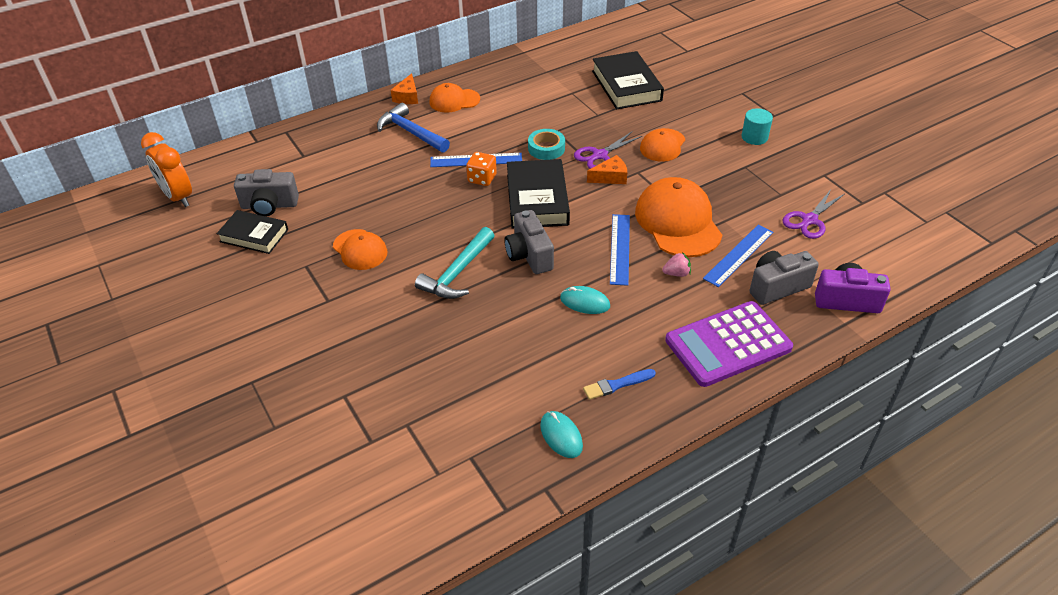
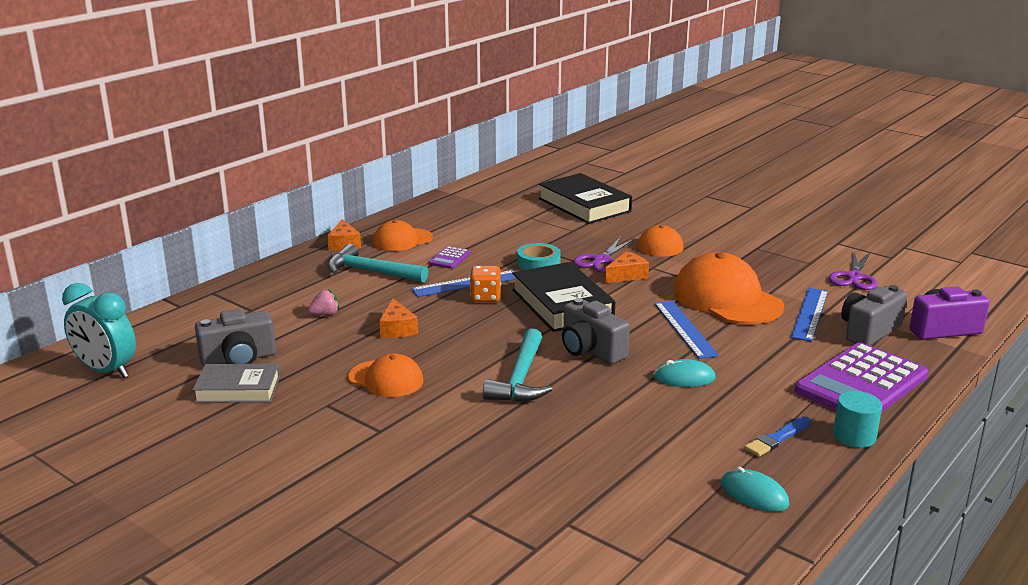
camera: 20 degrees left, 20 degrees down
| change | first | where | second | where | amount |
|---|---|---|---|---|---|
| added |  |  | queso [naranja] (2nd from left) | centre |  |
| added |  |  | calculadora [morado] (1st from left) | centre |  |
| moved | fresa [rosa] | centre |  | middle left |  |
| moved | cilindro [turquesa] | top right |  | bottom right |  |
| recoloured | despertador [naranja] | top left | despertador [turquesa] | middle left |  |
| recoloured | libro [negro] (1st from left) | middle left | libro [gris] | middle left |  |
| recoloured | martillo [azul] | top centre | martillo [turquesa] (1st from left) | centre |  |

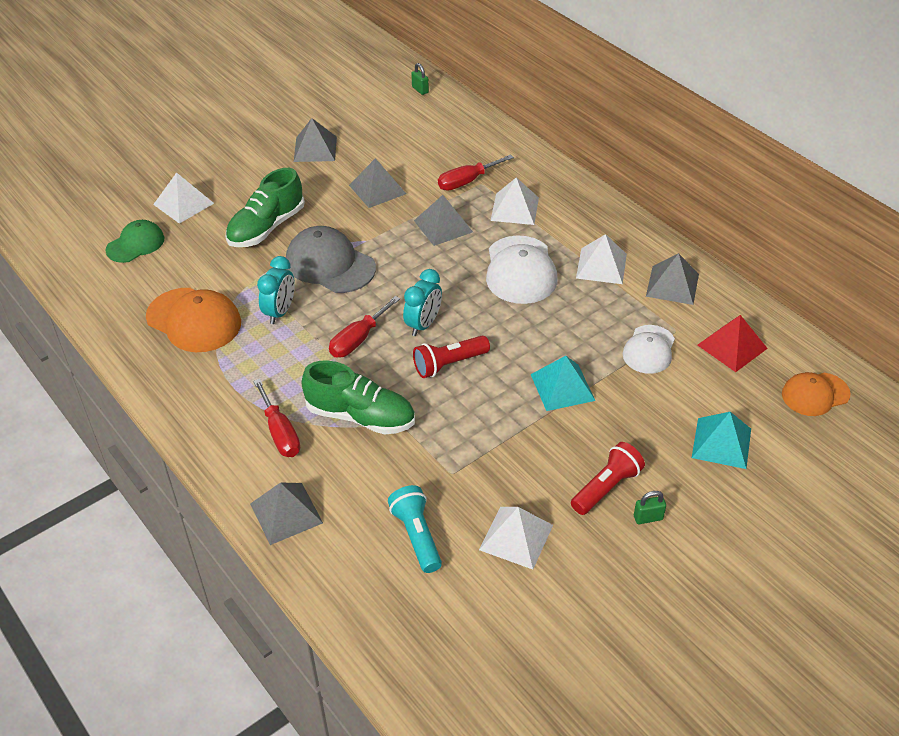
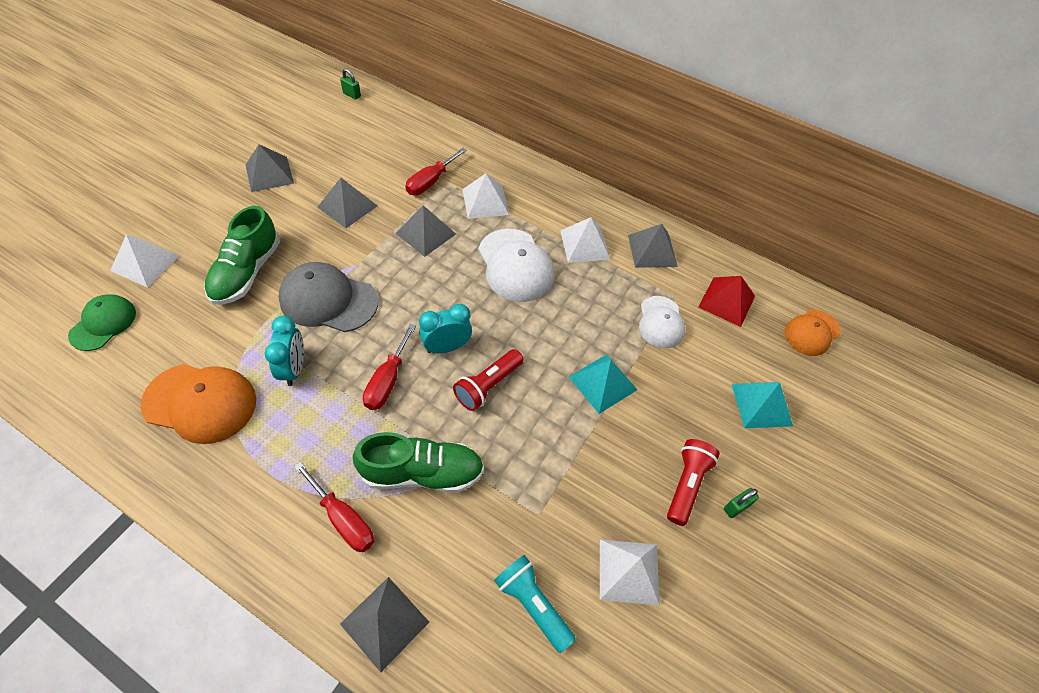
camera: 25 degrees left, 10 degrees up
| change | first | where | second | where | amount |
|---|---|---|---|---|---|
| turned | despertador [turquesa] (2nd from left) | centre |  | centre | 120 degrees counterclockwise |

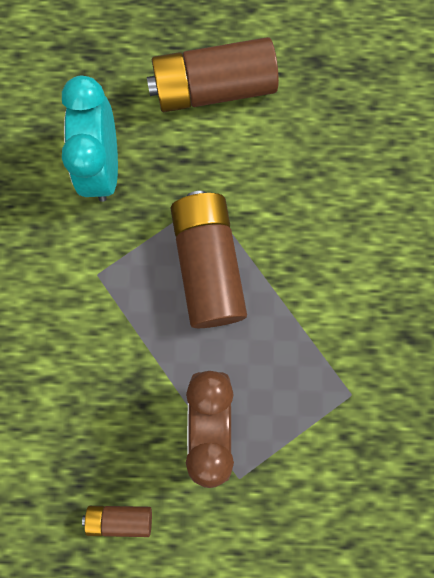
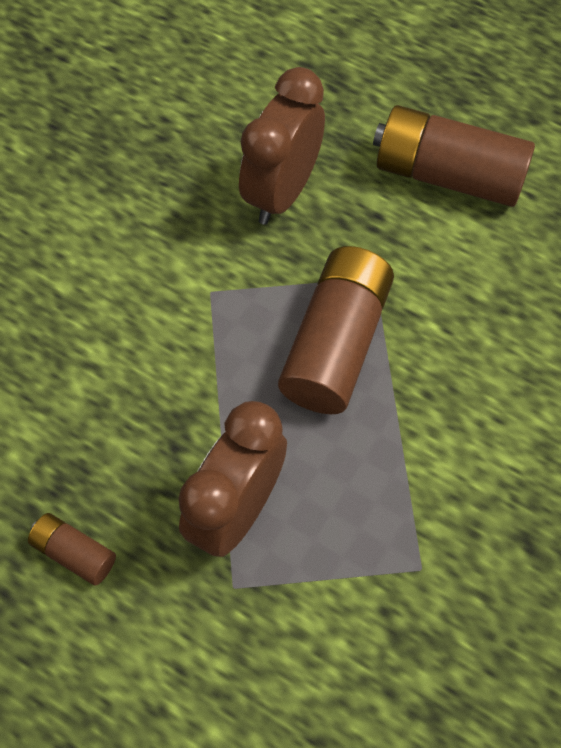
camera: 30 degrees right, 15 degrees down
| change | first | where | second | where | amount |
|---|---|---|---|---|---|
| recoloured | despertador [turquesa] | top left | despertador [marrón] (2nd from left) | top centre |  |

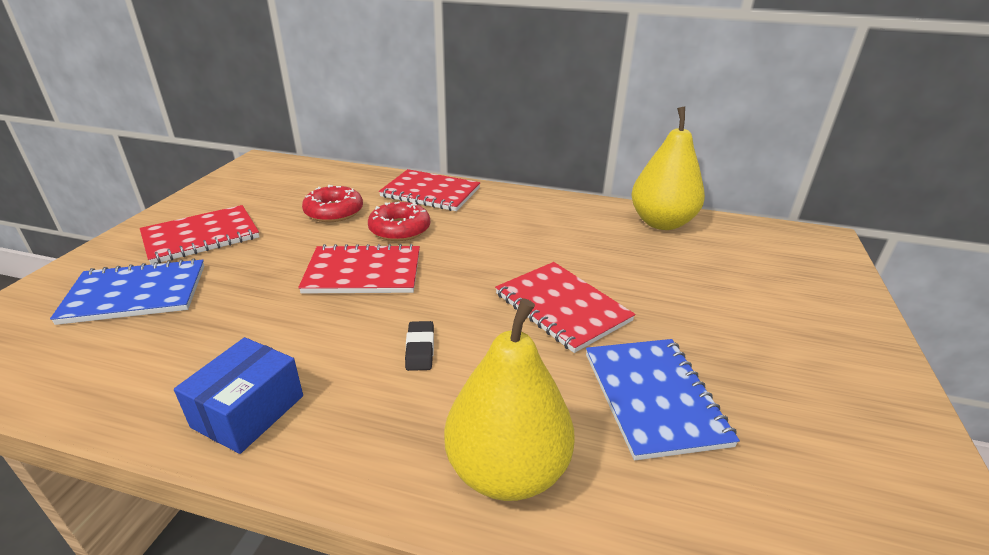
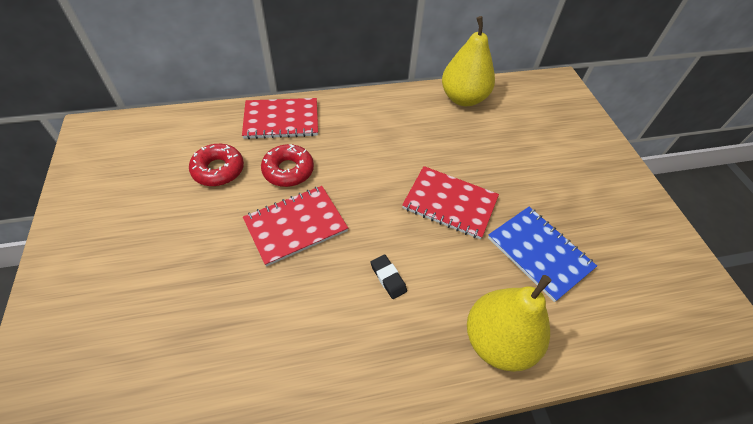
camera: 30 degrees left, 20 degrees up
| change | first | where | second | where | amount |
|---|---|---|---|---|---|
| removed | cuaderno [azul] (1st from left) | middle left |  |  |  |
| removed | cuaderno [rojo] (1st from left) | middle left |  |  |  |
| removed | caja [azul] | bottom left |  |  |  |

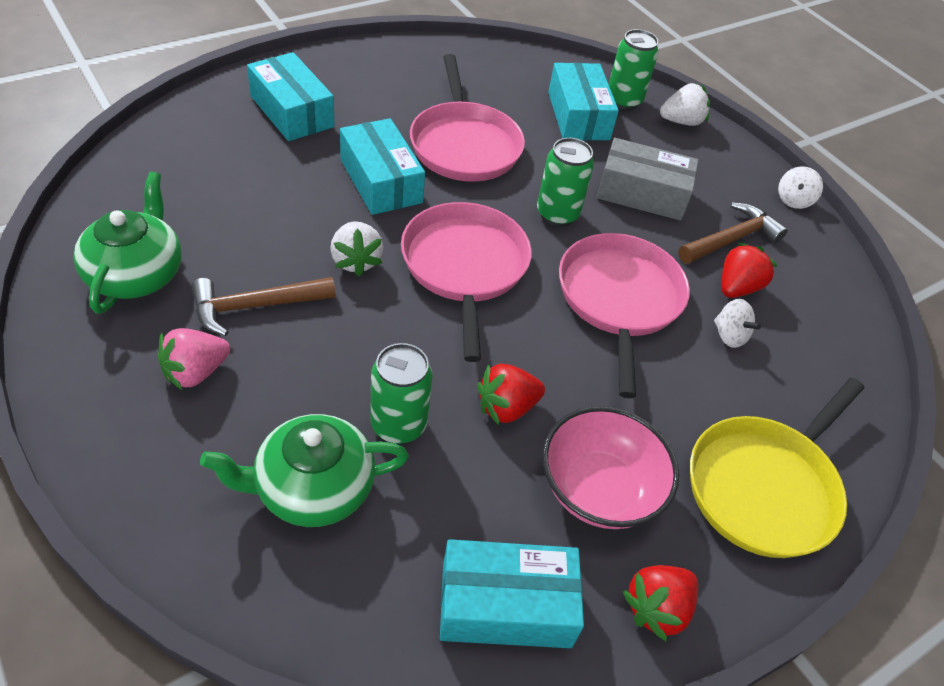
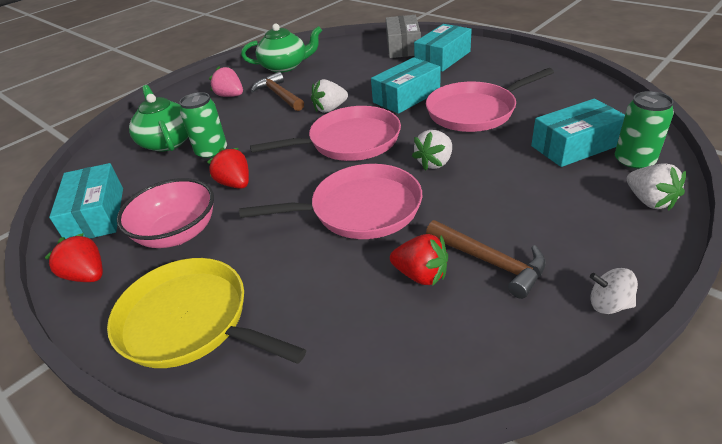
camera: 85 degrees right, 10 degrees down
| change | first | where | second | where | amount |
|---|---|---|---|---|---|
| removed | peonza [blanco] (1st from left) | middle right |  |  |  |
| moved | caja [gris] | top right |  | top centre |  |
| replaced | lata [verde] (2nd from left) | top centre | fresa [blanco] (2nd from left) | centre |  |

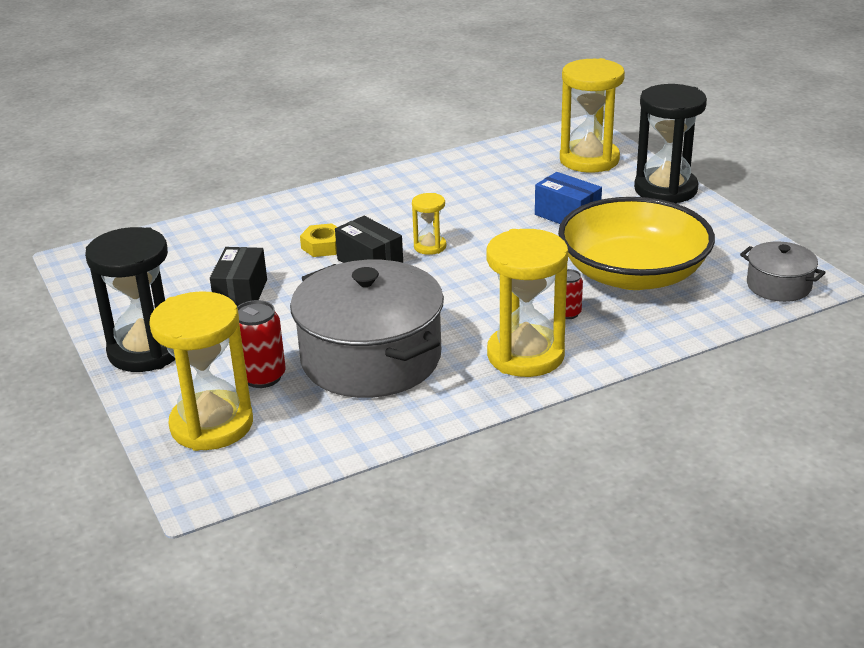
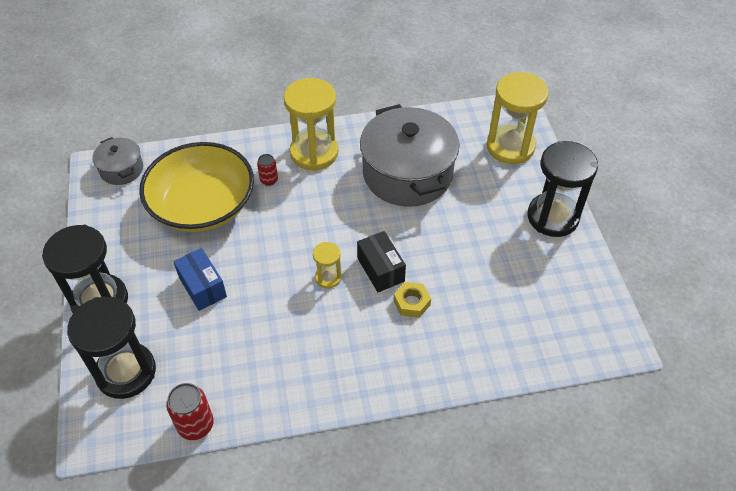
camera: 165 degrees left, 20 degrees up
| change | first | where | second | where | amount |
|---|---|---|---|---|---|
| removed | caja [negro] (1st from left) | middle left |  |  |  |
| moved | lata [rojo] (1st from left) | middle left |  | bottom left |  |
| recoloured | reloj de arena [amarillo] (4th from left) | top right | reloj de arena [negro] (2nd from left) | bottom left |  |

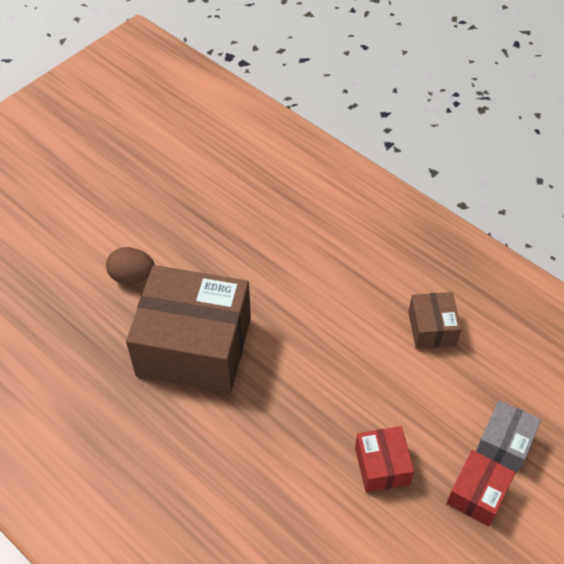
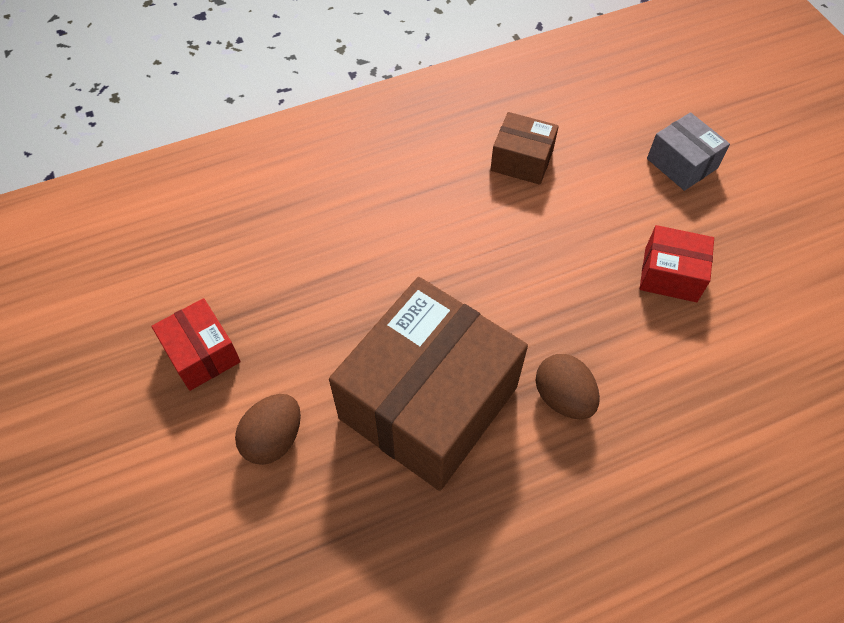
camera: 65 degrees left, 5 degrees up
| change | first | where | second | where | amount |
|---|---|---|---|---|---|
| added |  |  | huevo [marrón] (2nd from left) | middle right |  |
| moved | caja [rojo] (2nd from left in the first image) | bottom right | caja [rojo] (1st from left) | middle left |  |

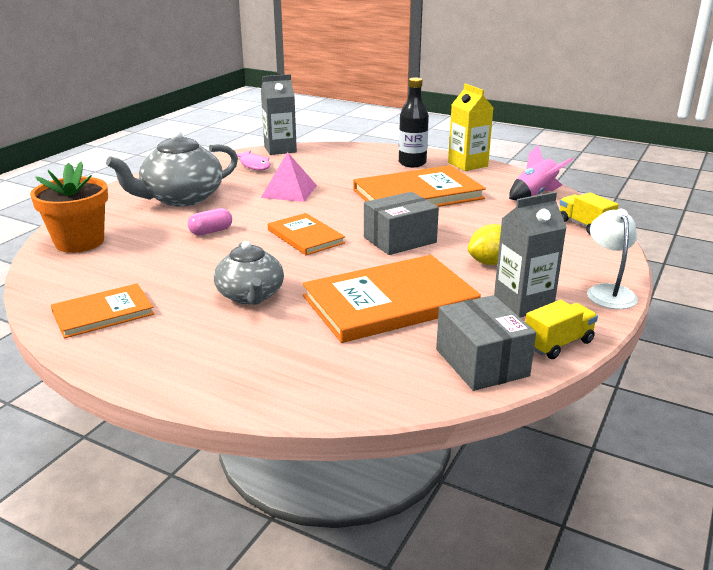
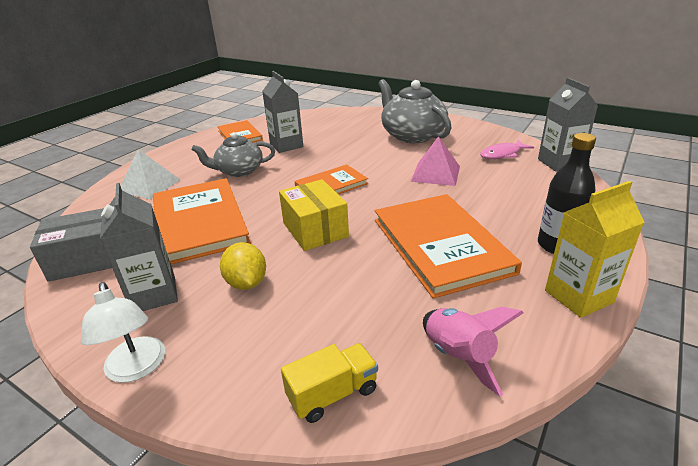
camera: 95 degrees right, 5 degrees up
| change | first | where | second | where | amount |
|---|---|---|---|---|---|
| removed | maceta [naranja] | middle left |  |  |  |
| removed | cápsula [rosa] | middle left |  |  |  |
| removed | camión [amarillo] (1st from left) | middle right |  |  |  |
| added |  |  | pirámide [blanco] | middle left |  |
| added |  |  | cartón de leche [gris] (2nd from left) | top centre |  |
| recoloured | caja [gris] (1st from left) | centre | caja [amarillo] | centre |  |
| turned | lámpara [blanco] | middle right |  | bottom left | 60 degrees clockwise |

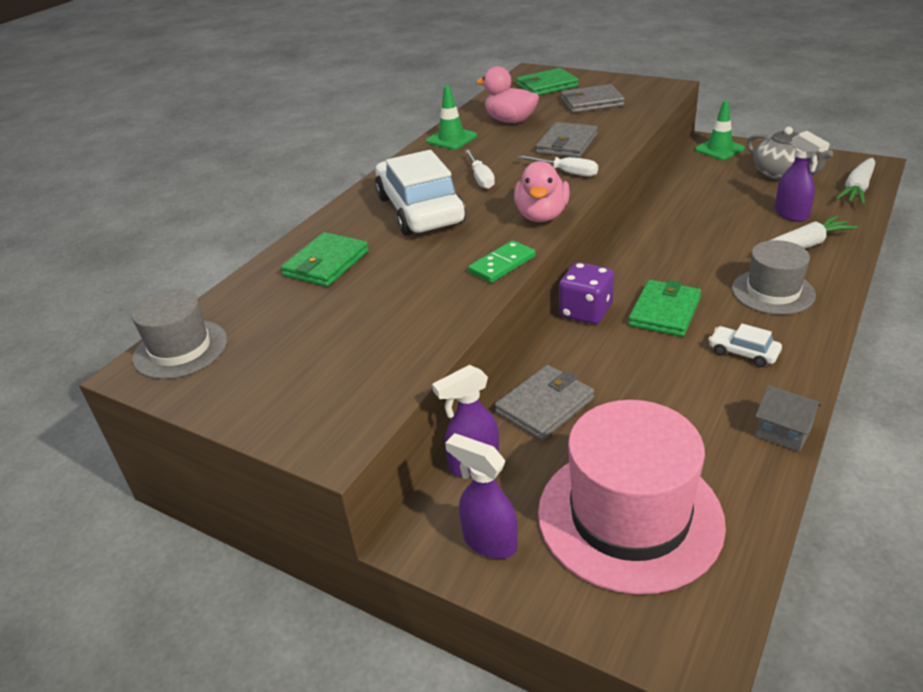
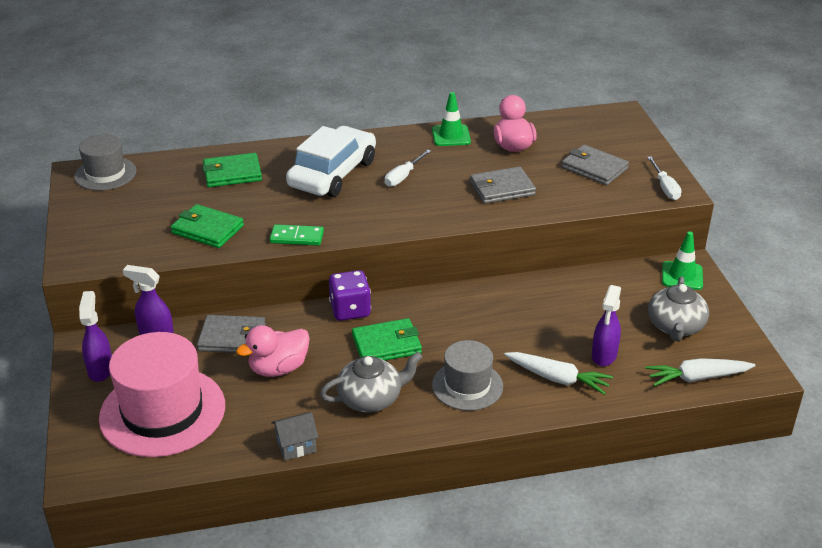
camera: 45 degrees right, 0 degrees up
| change | first | where | second | where | amount |
|---|---|---|---|---|---|
| moved | pato [rosa] (2nd from left in the first image) | top centre | pato [rosa] (1st from left) | middle left |  |
| moved | cartera [verde] (2nd from left in the first image) | top centre | cartera [verde] (1st from left) | middle left |  |
| moved | destornillador [blanco] (2nd from left) | top centre |  | top right |  |
| replaced | coche [blanco] (2nd from left) | middle right | tetera [gris] (1st from left) | bottom centre |  |
| turned | casa [gris] | middle right |  | bottom centre | 75 degrees clockwise |

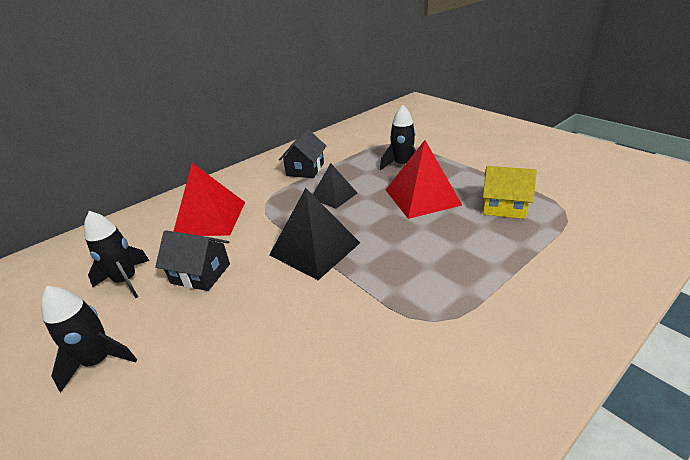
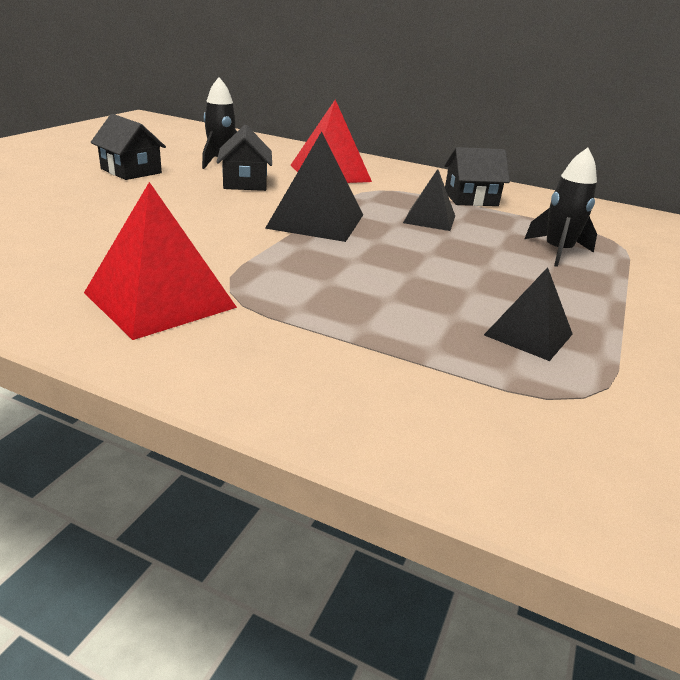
camera: 60 degrees right, 5 degrees down
| change | first | where | second | where | amount |
|---|---|---|---|---|---|
| moved | pirámide [rojo] (2nd from left in the first image) | centre | pirámide [rojo] (1st from left) | middle left |  |
| replaced | cohete [negro] (1st from left) | bottom left | casa [negro] (1st from left) | top left |  |
| replaced | casa [amarillo] | middle right | pirámide [negro] (3rd from left) | middle right |  |

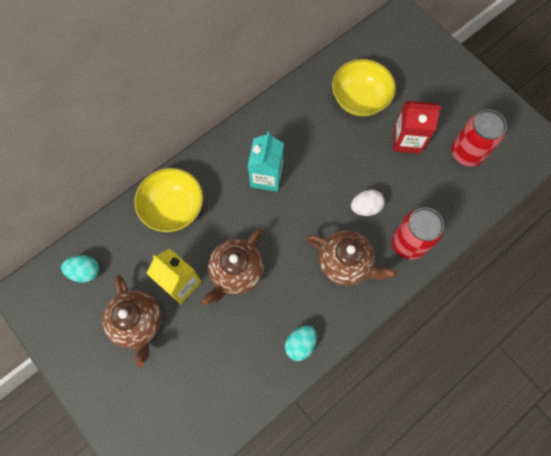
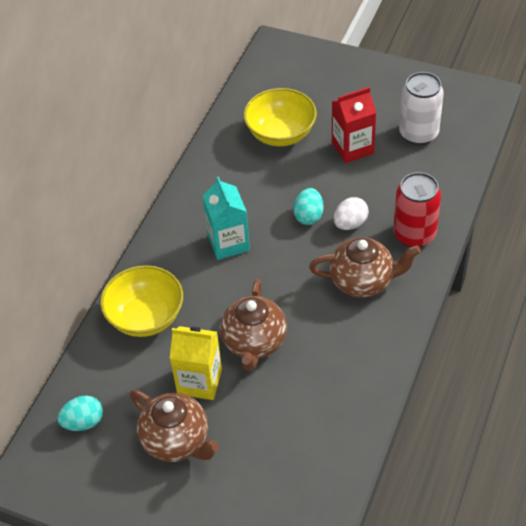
camera: 25 degrees left, 20 degrees down
| change | first | where | second | where | amount |
|---|---|---|---|---|---|
| moved | huevo [turquesa] (2nd from left) | bottom centre |  | centre |  |
| recoloured | lata [rojo] (2nd from left) | top right | lata [blanco] | top right |  |

